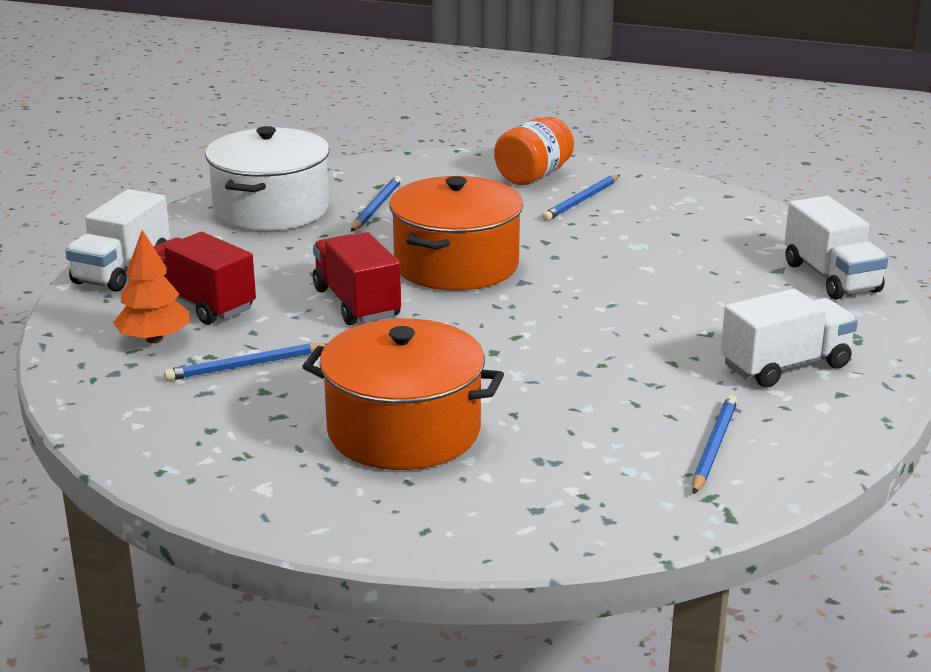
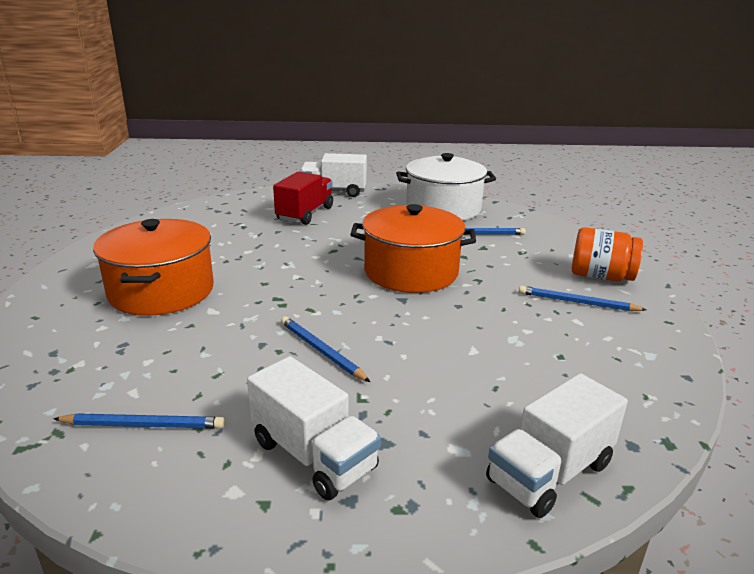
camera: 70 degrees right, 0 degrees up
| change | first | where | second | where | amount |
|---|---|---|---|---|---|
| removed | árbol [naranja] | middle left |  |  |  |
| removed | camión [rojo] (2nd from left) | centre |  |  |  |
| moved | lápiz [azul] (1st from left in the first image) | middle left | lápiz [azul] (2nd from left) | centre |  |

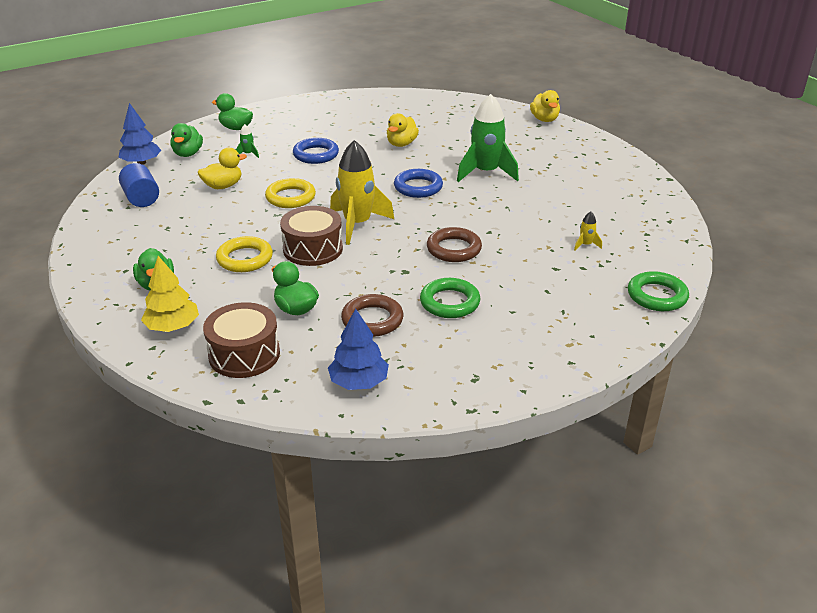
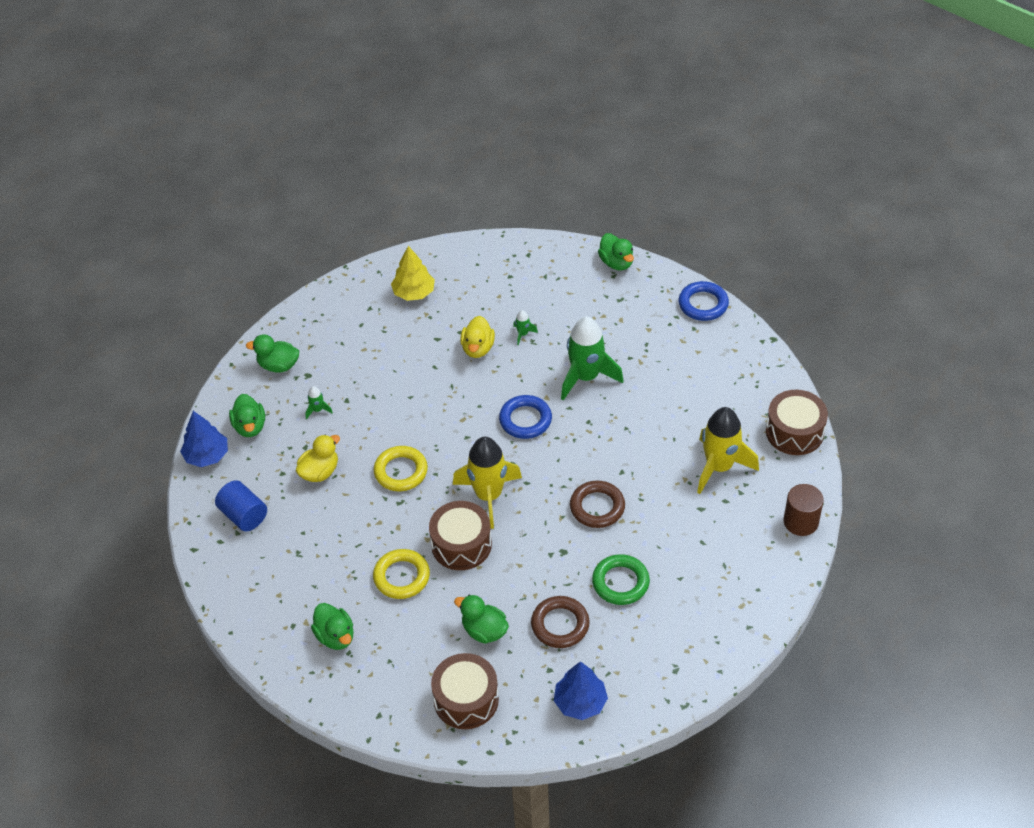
camera: 15 degrees left, 15 degrees up
| change | first | where | second | where | amount |
|---|---|---|---|---|---|
| added |  |  | cohete [verde] (2nd from left) | centre |  |
| added |  |  | tambor [marrón] (3rd from left) | middle right |  |
| moved | árbol [amarillo] | middle left |  | top centre |  |
| moved | anillo [azul] (1st from left in the first image) | top centre | anillo [azul] (2nd from left) | middle right |  |
| replaced | anillo [verde] (2nd from left) | middle right | cilindro [marrón] | middle right |  |
| recoloured | pato [amarillo] (3rd from left) | top right | pato [verde] (5th from left) | top centre |  |
| resized | cohete [amarillo] (2nd from left) | middle right |  | middle right | x2.45 |

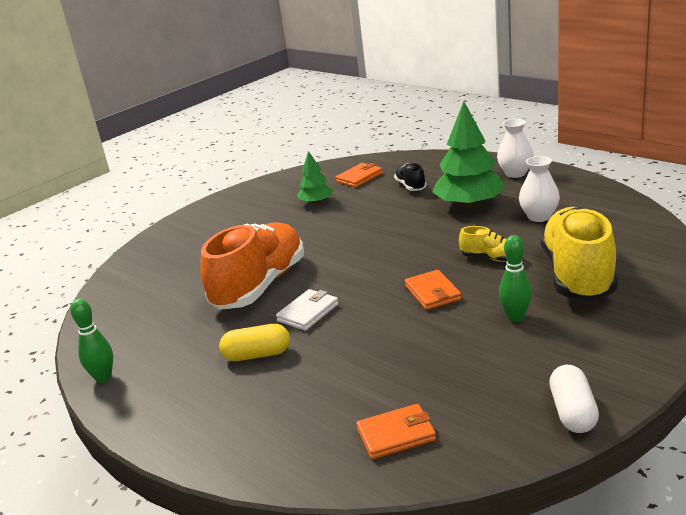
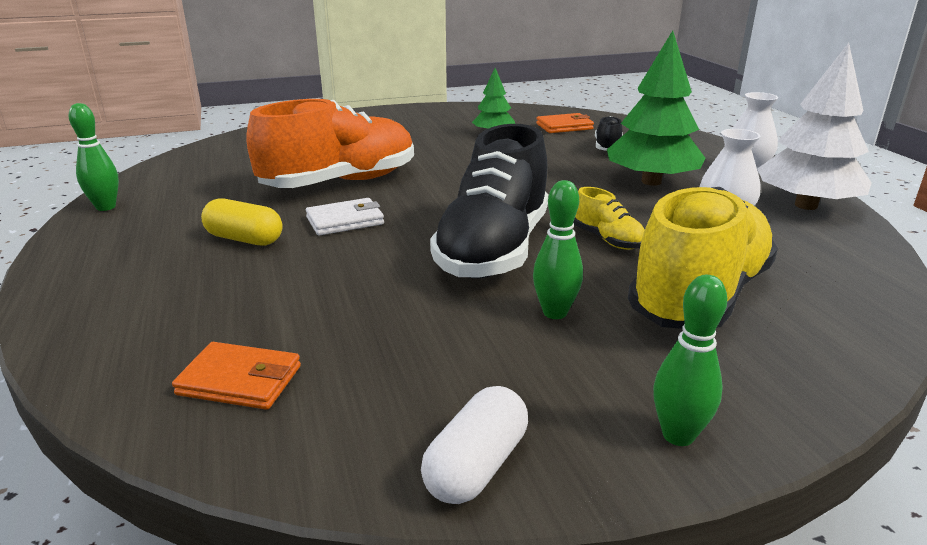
camera: 25 degrees right, 0 degrees up
| change | first | where | second | where | amount |
|---|---|---|---|---|---|
| added |  |  | bolo [verde] (3rd from left) | middle right |  |
| added |  |  | árbol [blanco] | top right |  |
| replaced | cartera [naranja] (3rd from left) | centre | zapato [negro] (1st from left) | centre |  |

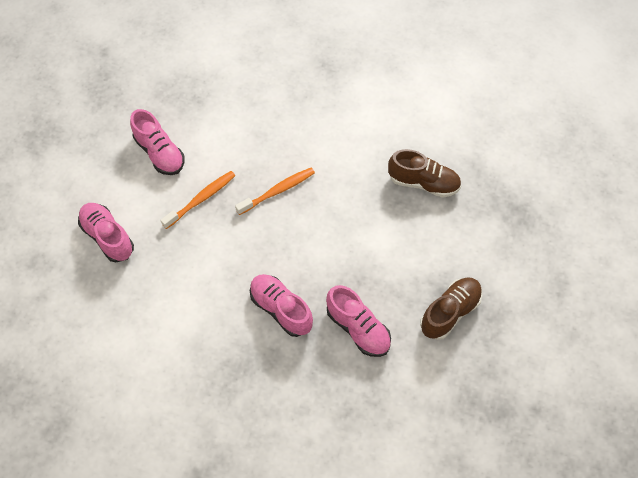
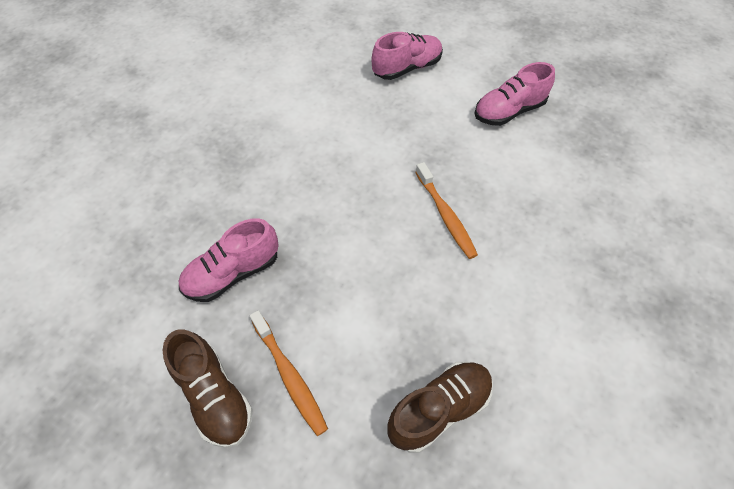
camera: 100 degrees right, 5 degrees down
| change | first | where | second | where | amount |
|---|---|---|---|---|---|
| removed | zapato [rosa] (3rd from left) | centre |  |  |  |
| moved | cepillo de dientes [naranja] (1st from left) | middle left |  | bottom centre |  |
| turned | zapato [marrón] (1st from left in the first image) | centre | zapato [marrón] (2nd from left) | bottom centre | 150 degrees counterclockwise |

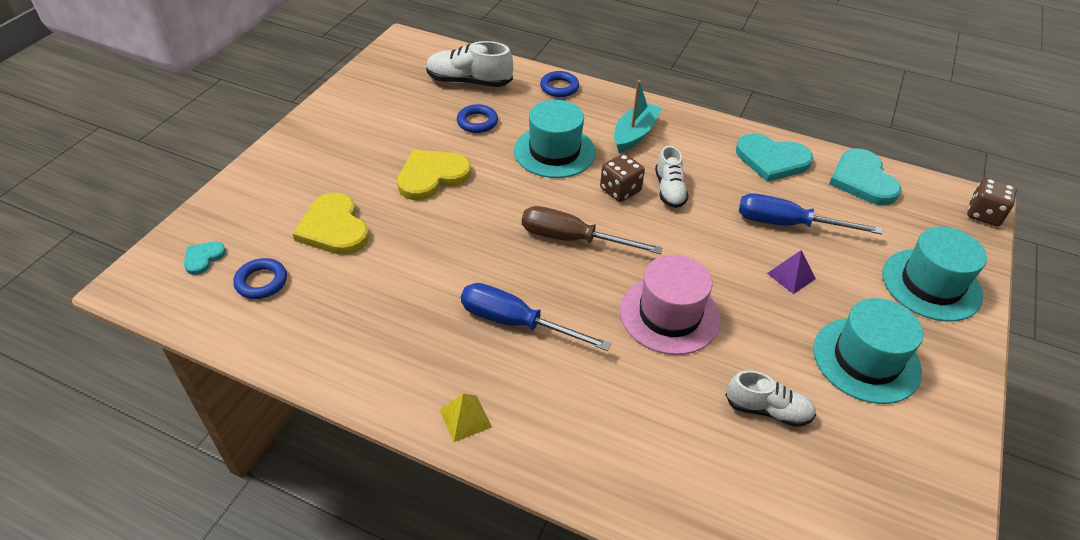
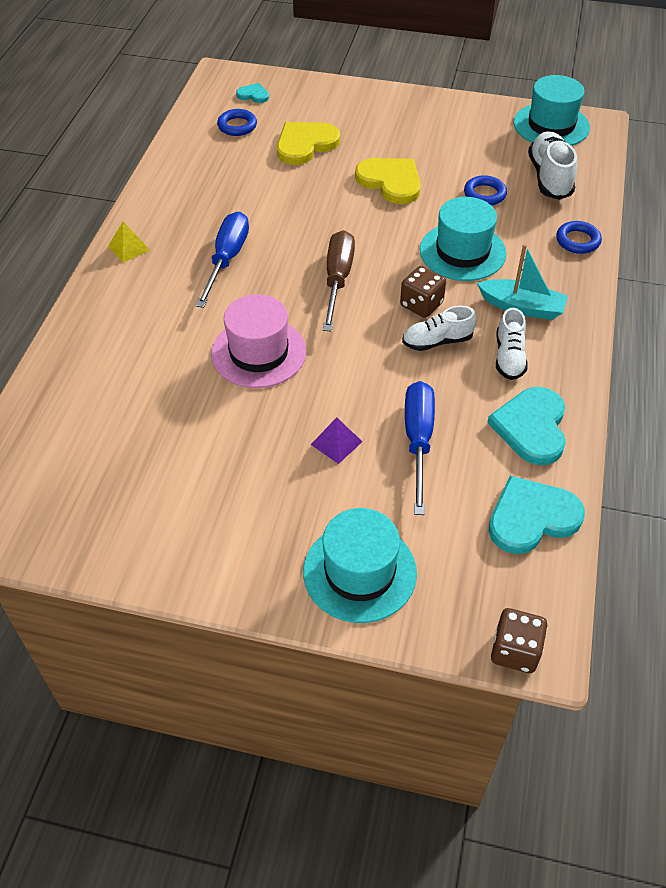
camera: 80 degrees right, 5 degrees up
| change | first | where | second | where | amount |
|---|---|---|---|---|---|
| moved | zapato [blanco] (3rd from left in the first image) | bottom right | zapato [blanco] (2nd from left) | middle right |  |
| moved | sombrero [turquesa] (2nd from left in the first image) | middle right | sombrero [turquesa] (3rd from left) | top right |  |

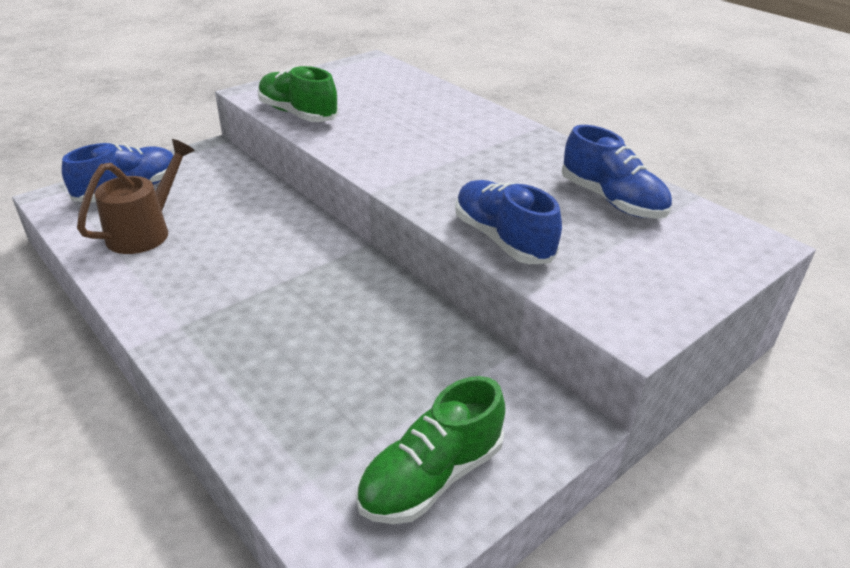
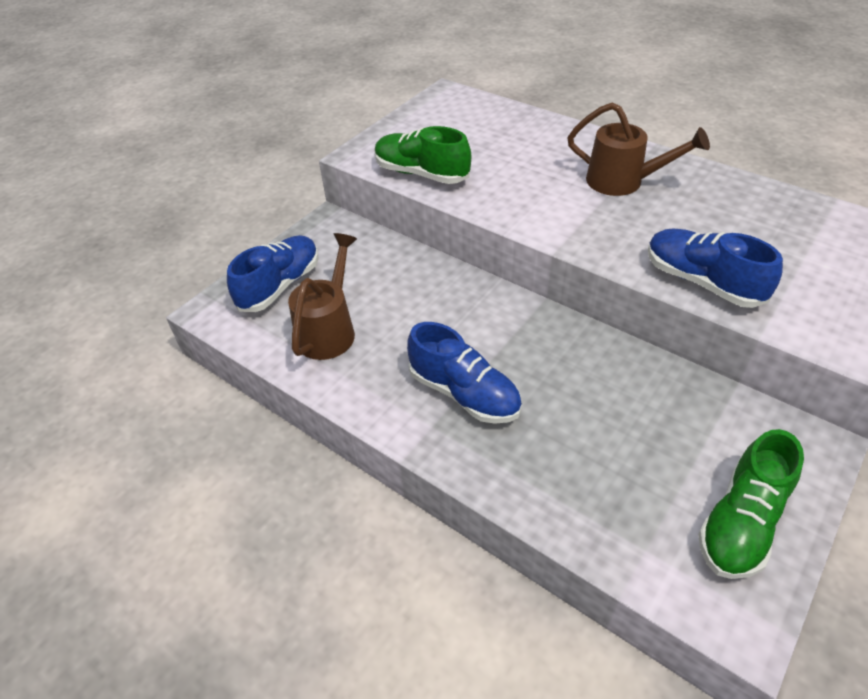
camera: 10 degrees left, 10 degrees up
| change | first | where | second | where | amount |
|---|---|---|---|---|---|
| added |  |  | regadera [marrón] (2nd from left) | top right |  |
| moved | zapato [azul] (3rd from left in the first image) | top right | zapato [azul] (2nd from left) | centre |  |

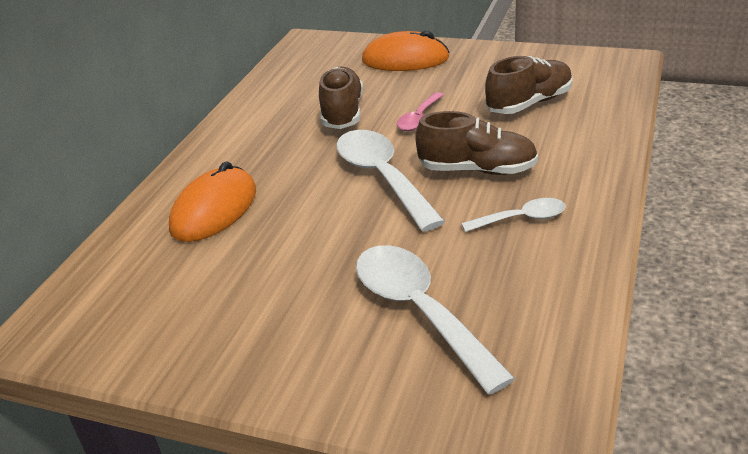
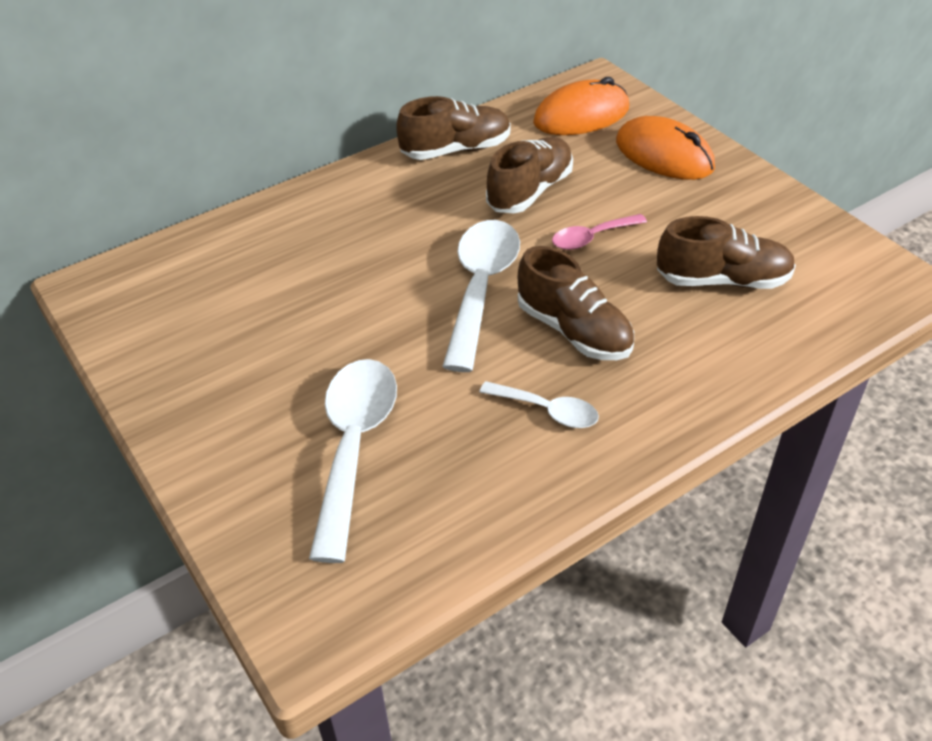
camera: 35 degrees right, 10 degrees up
| change | first | where | second | where | amount |
|---|---|---|---|---|---|
| added |  |  | zapato [marrón] (1st from left) | top centre |  |
| moved | ratón [naranja] (1st from left) | middle left |  | top centre |  |

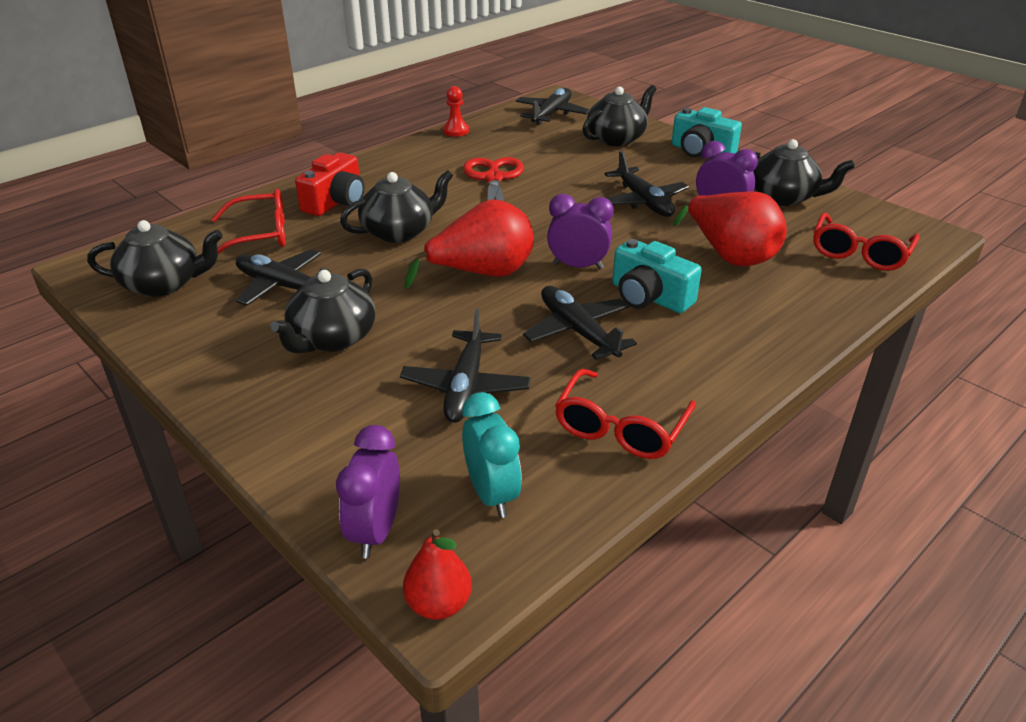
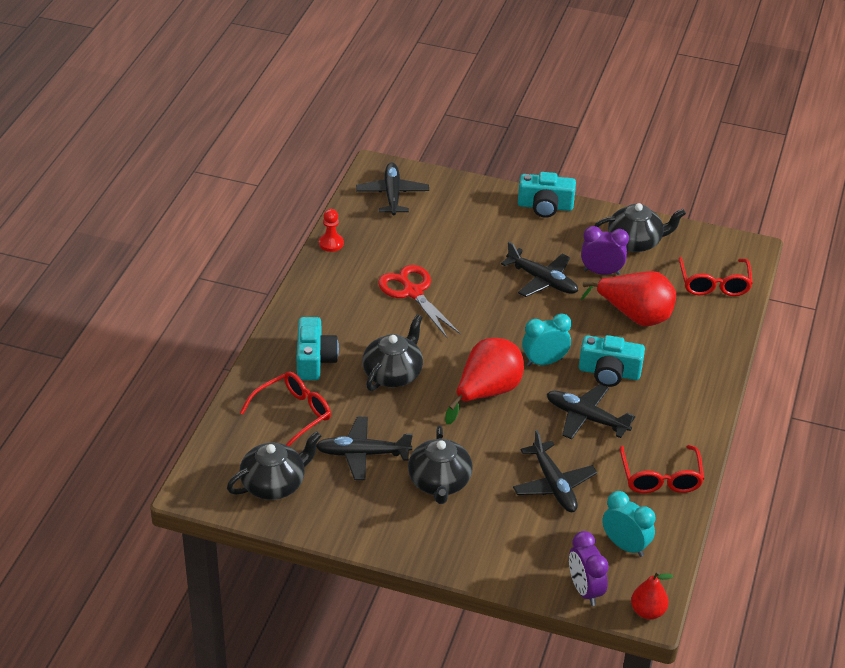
camera: 30 degrees left, 5 degrees up
| change | first | where | second | where | amount |
|---|---|---|---|---|---|
| removed | tetera [negro] (4th from left) | top centre |  |  |  |
| recoloured | cámara [rojo] | top left | cámara [turquesa] (1st from left) | centre |  |
| recoloured | despertador [morado] (2nd from left) | top centre | despertador [turquesa] (1st from left) | centre |  |

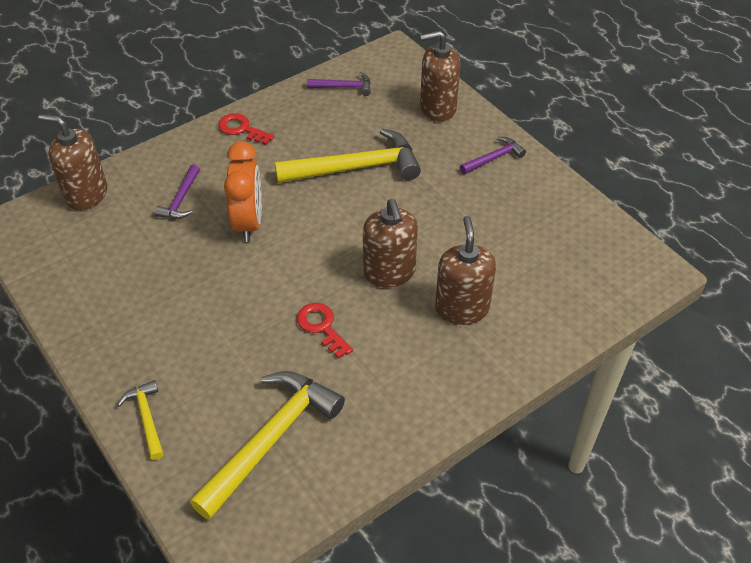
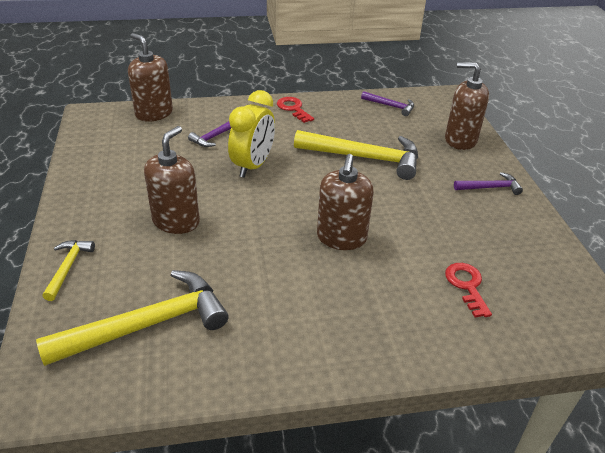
camera: 25 degrees right, 10 degrees down
| change | first | where | second | where | amount |
|---|---|---|---|---|---|
| moved | llave [rojo] (2nd from left) | centre |  | middle right |  |
| moved | dispensador de jabón [marrón] (4th from left in the first image) | centre | dispensador de jabón [marrón] (2nd from left) | middle left |  |
| recoloured | despertador [naranja] | middle left | despertador [amarillo] | top centre |  |

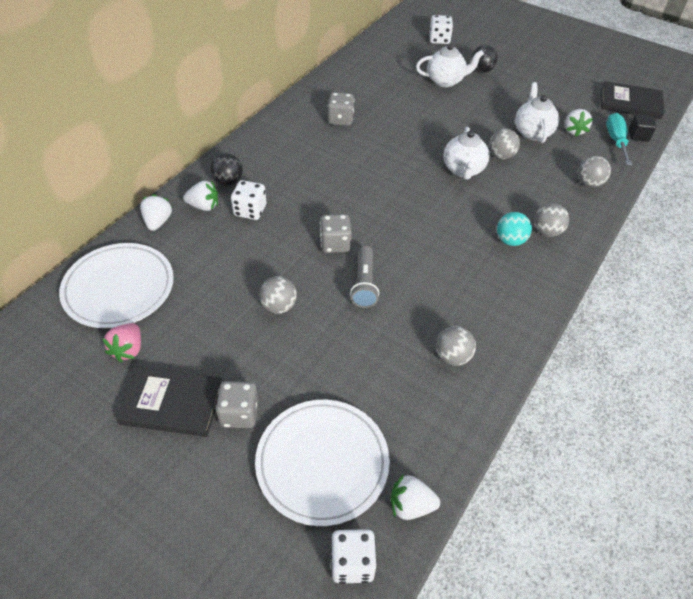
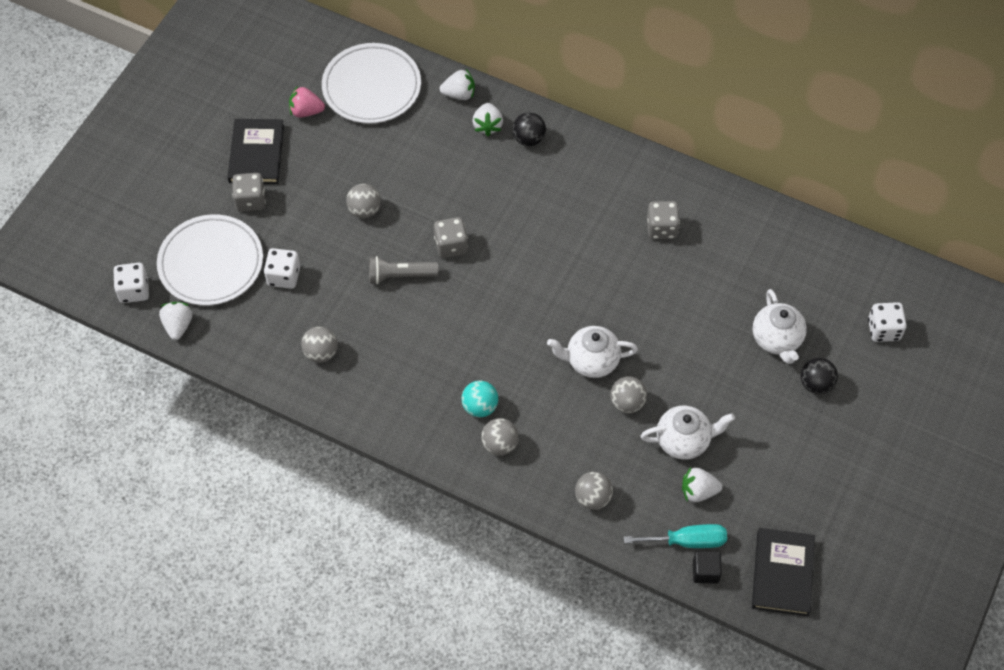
camera: 85 degrees right, 10 degrees up
| change | first | where | second | where | amount |
|---|---|---|---|---|---|
| moved | dado [blanco] (1st from left in the first image) | centre | dado [blanco] (2nd from left) | middle left |  |

